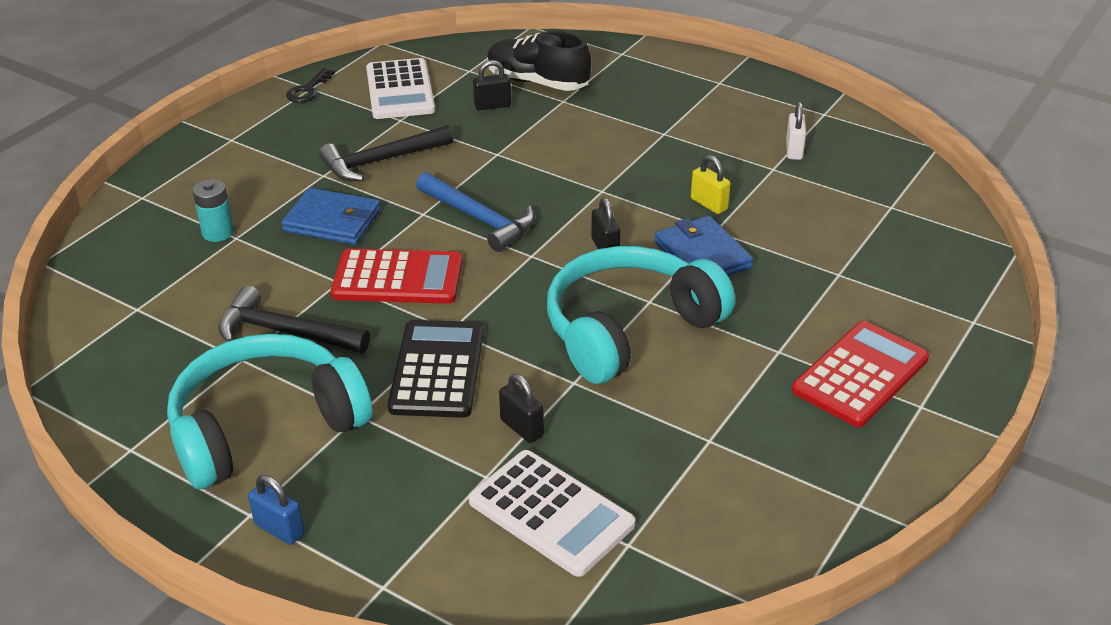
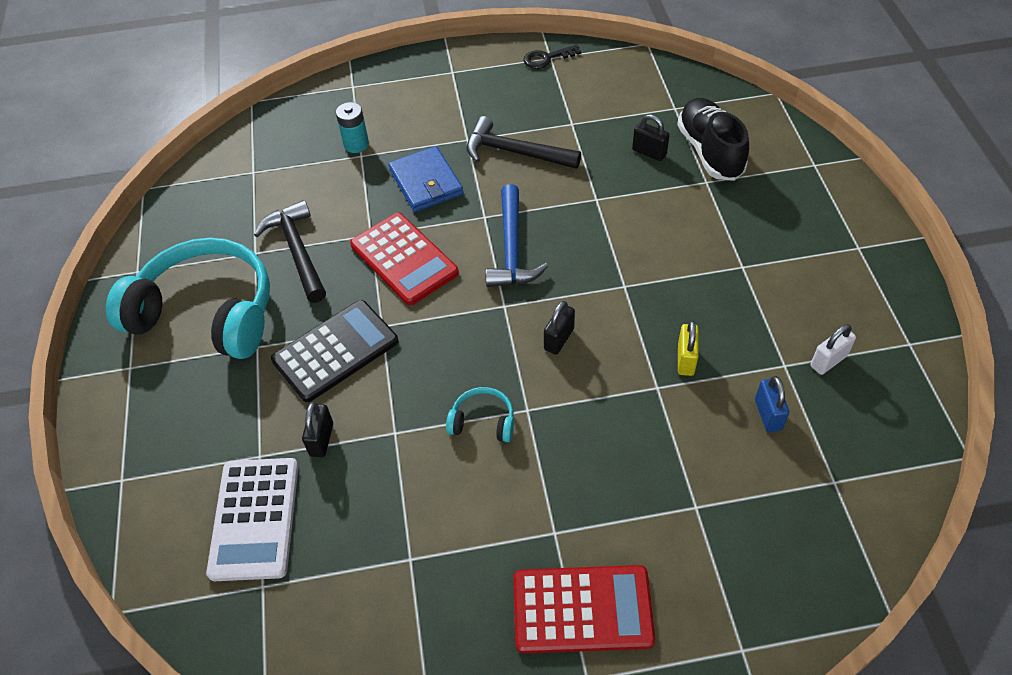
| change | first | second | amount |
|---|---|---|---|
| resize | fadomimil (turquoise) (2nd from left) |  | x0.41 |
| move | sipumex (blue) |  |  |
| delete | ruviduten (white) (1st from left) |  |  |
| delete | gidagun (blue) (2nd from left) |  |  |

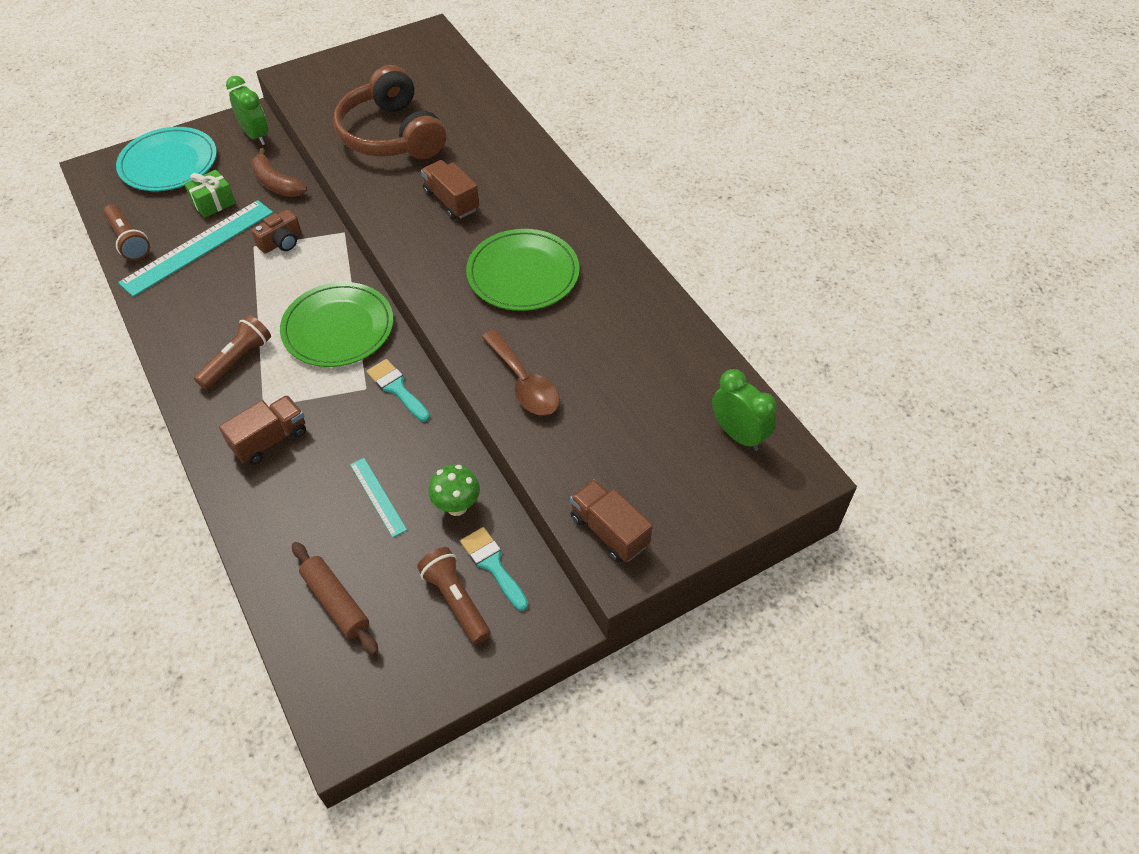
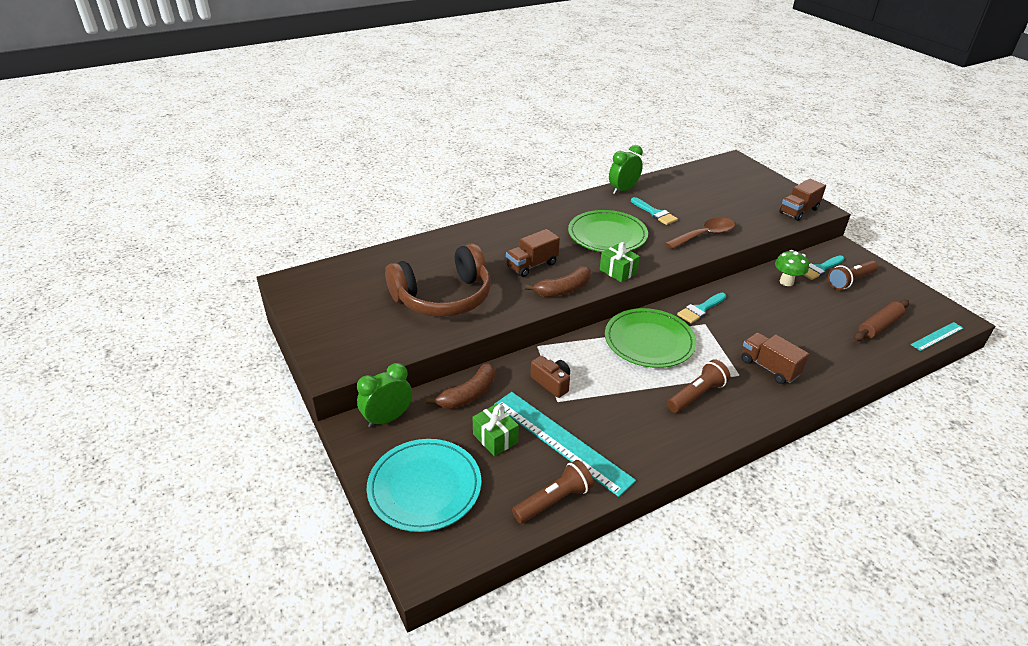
| change | first | second | amount |
|---|---|---|---|
| insert |  | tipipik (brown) (2nd from left) |  |
| insert |  | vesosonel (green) (2nd from left) |  |
| move | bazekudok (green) (2nd from left) |  |  |
| insert |  | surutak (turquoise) (1st from left) |  |
| rotate | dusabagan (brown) (2nd from left) |  | 105 degrees clockwise |
| move | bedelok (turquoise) (2nd from left) |  |  |

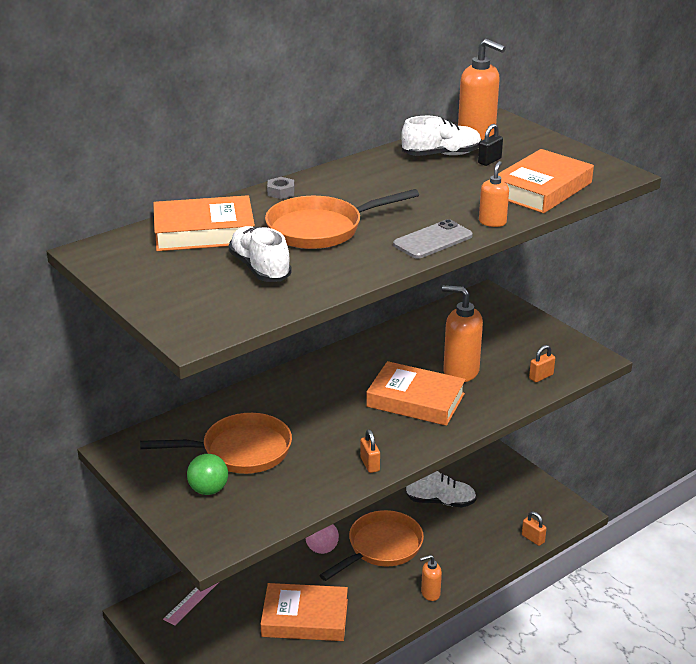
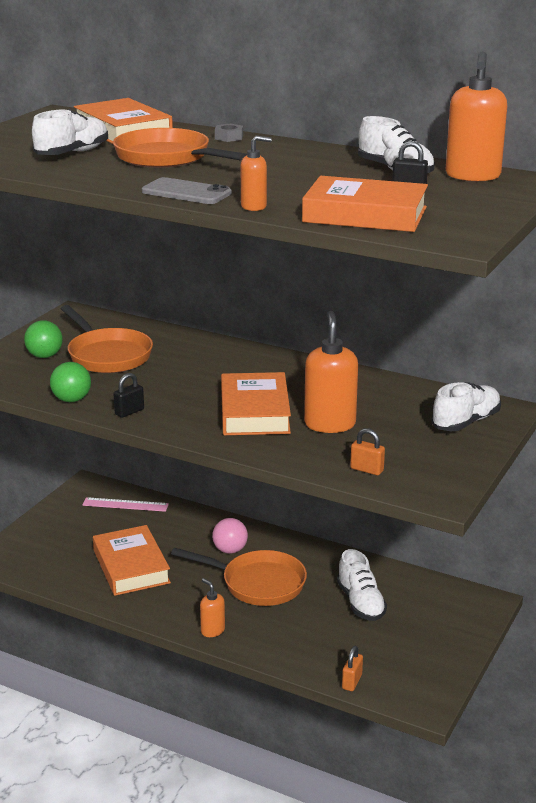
| change | first | second | amount |
|---|---|---|---|
| insert |  | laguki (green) (2nd from left) |  |
| recolor | sipumex (orange) (1st from left) | sipumex (black) (1st from left) |  |
| insert |  | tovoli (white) (4th from left) |  |

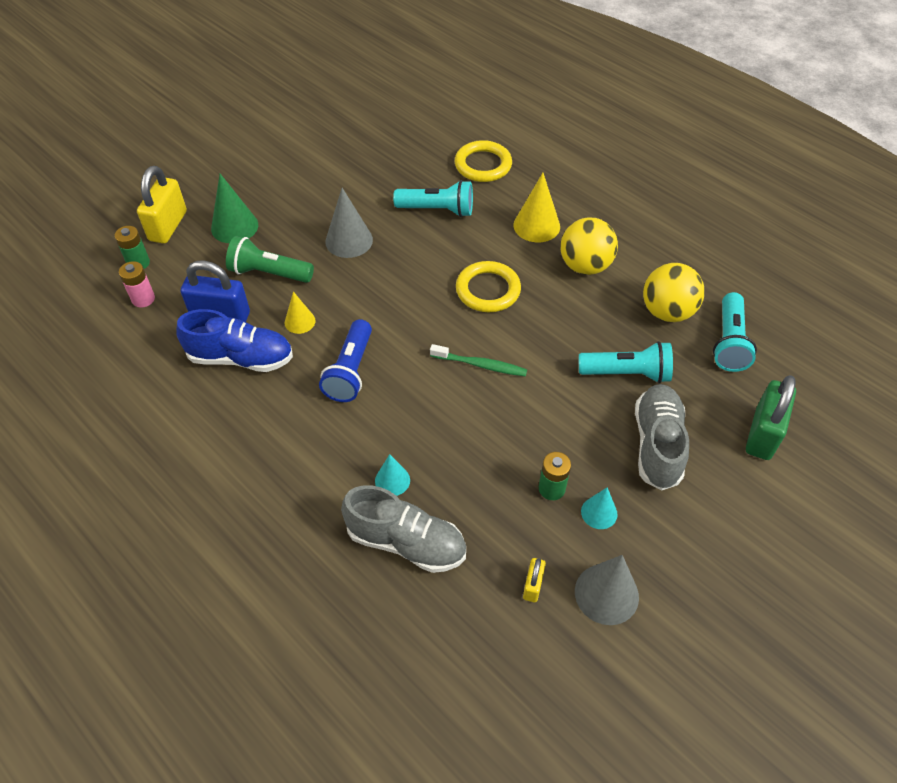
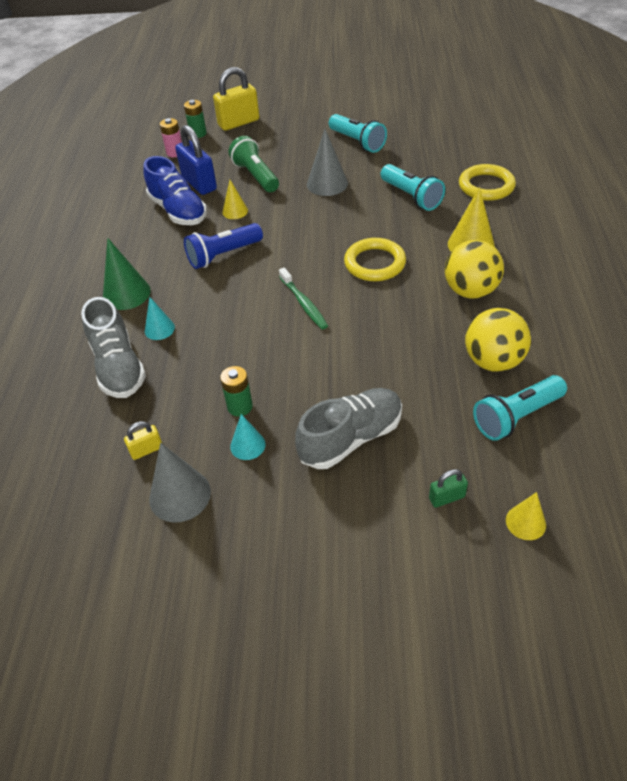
| change | first | second | amount |
|---|---|---|---|
| move | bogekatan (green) |  |  |
| move | dusabagan (turquoise) (2nd from left in the first image) | dusabagan (turquoise) (1st from left) |  |
| resize | sipumex (green) |  | x0.50 |
| insert |  | bogekatan (yellow) (3rd from left) |  |

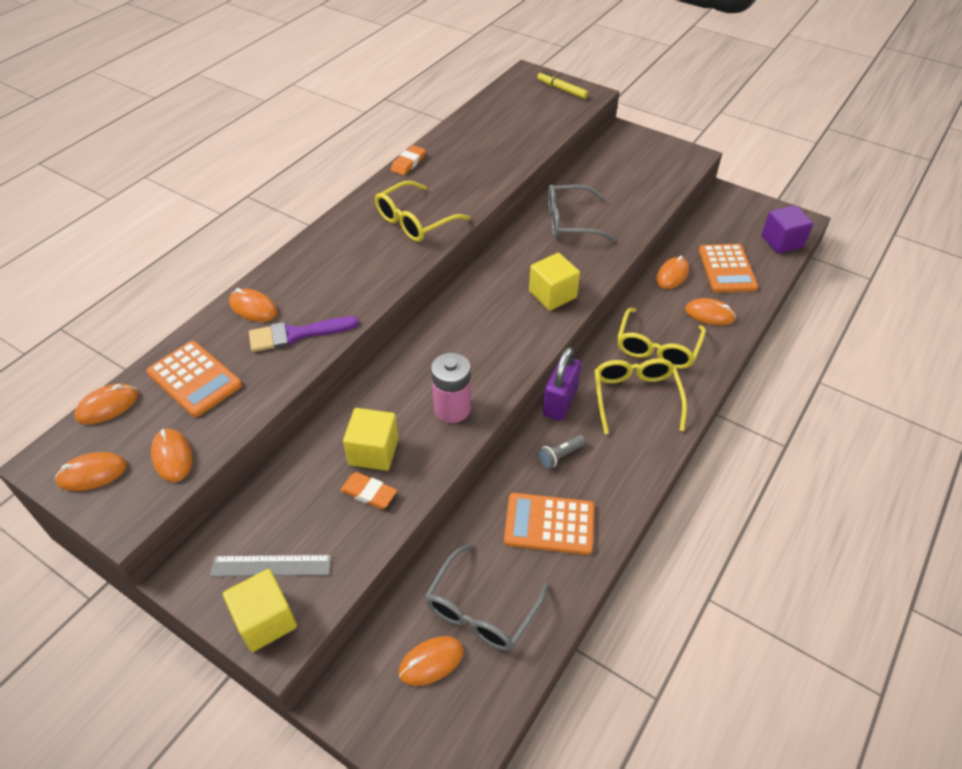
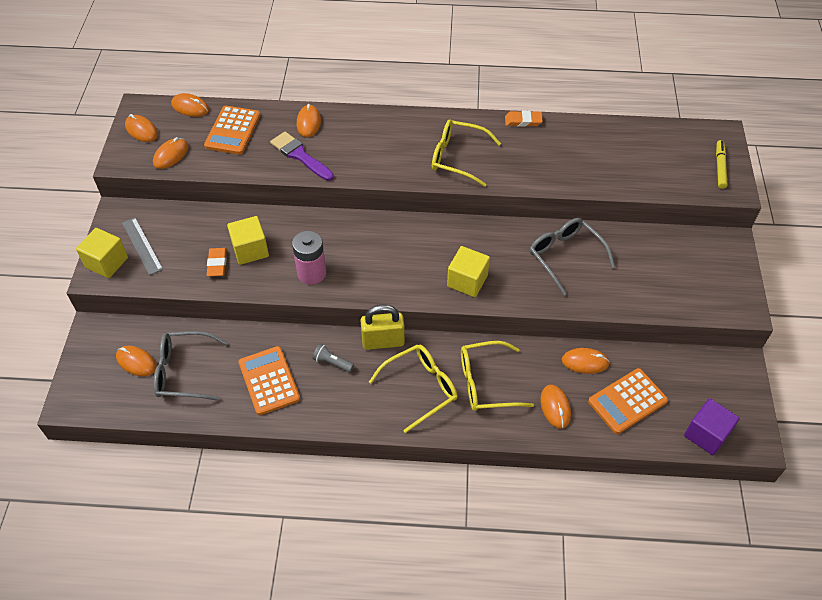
| change | first | second | amount |
|---|---|---|---|
| recolor | sipumex (purple) | sipumex (yellow) |  |

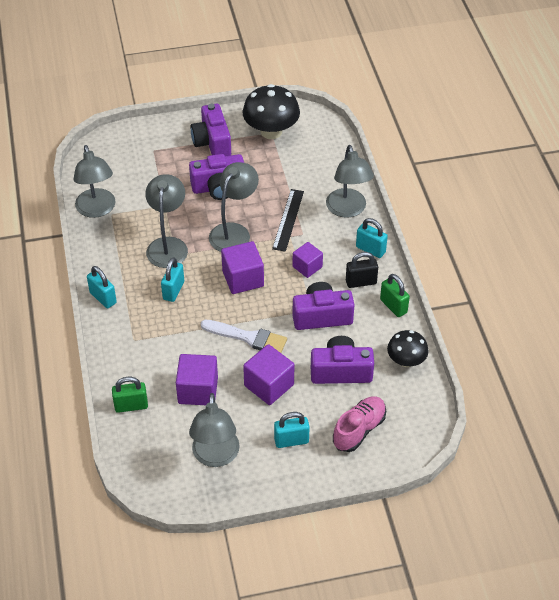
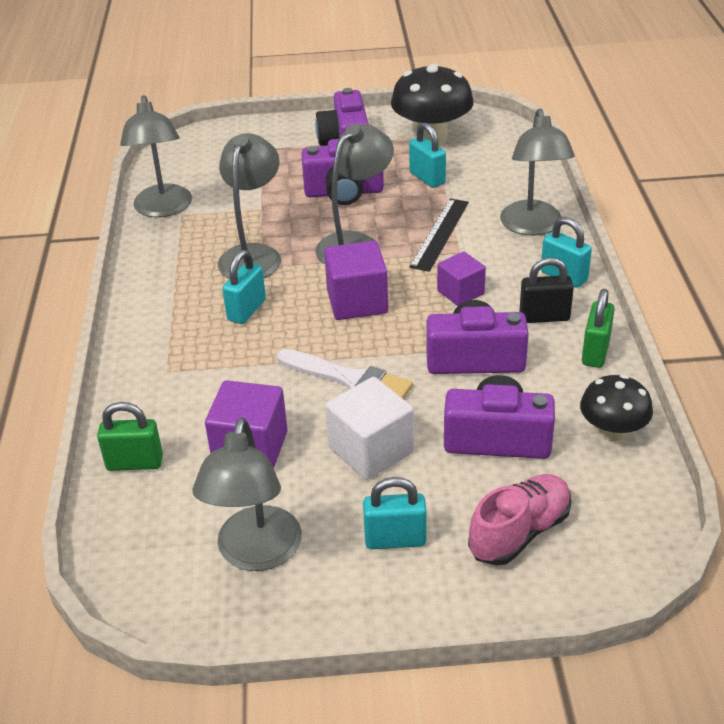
| change | first | second | amount |
|---|---|---|---|
| recolor | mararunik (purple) (3rd from left) | mararunik (white) |  |
| move | sipumex (turquoise) (1st from left in the first image) | sipumex (turquoise) (3rd from left) |  |
| rotate | sipumex (green) (2nd from left) |  | 45 degrees clockwise |

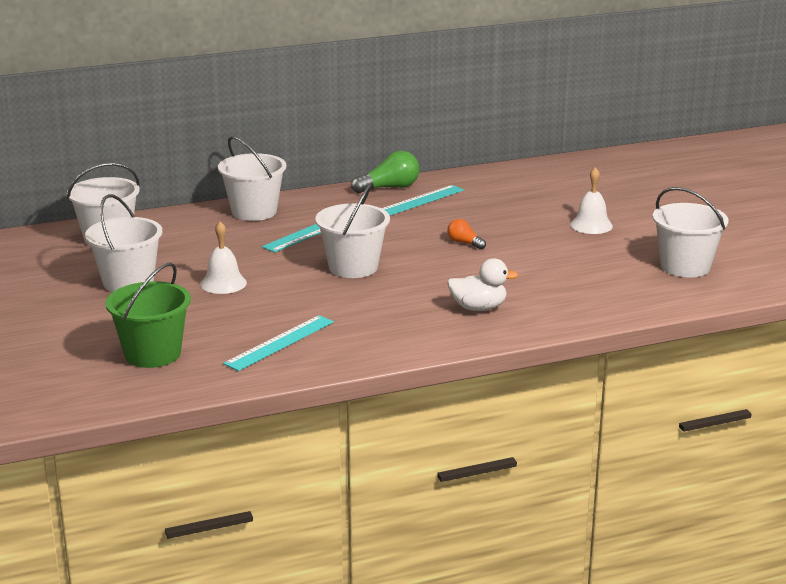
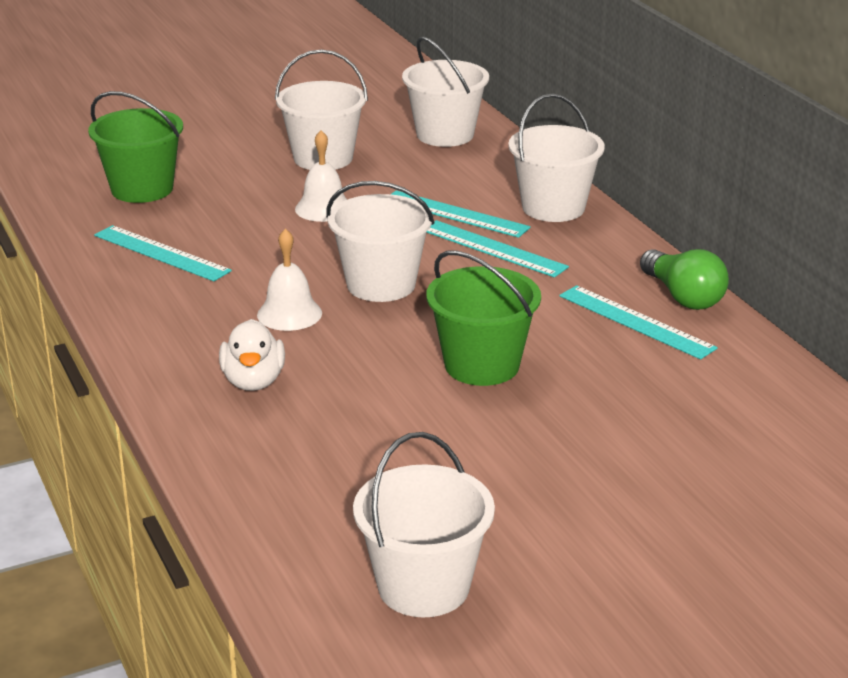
| change | first | second | amount |
|---|---|---|---|
| move | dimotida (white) (2nd from left in the first image) | dimotida (white) (1st from left) |  |
| insert |  | bedelok (turquoise) (2nd from left) |  |
| replace | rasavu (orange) | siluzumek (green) (2nd from left) |  |

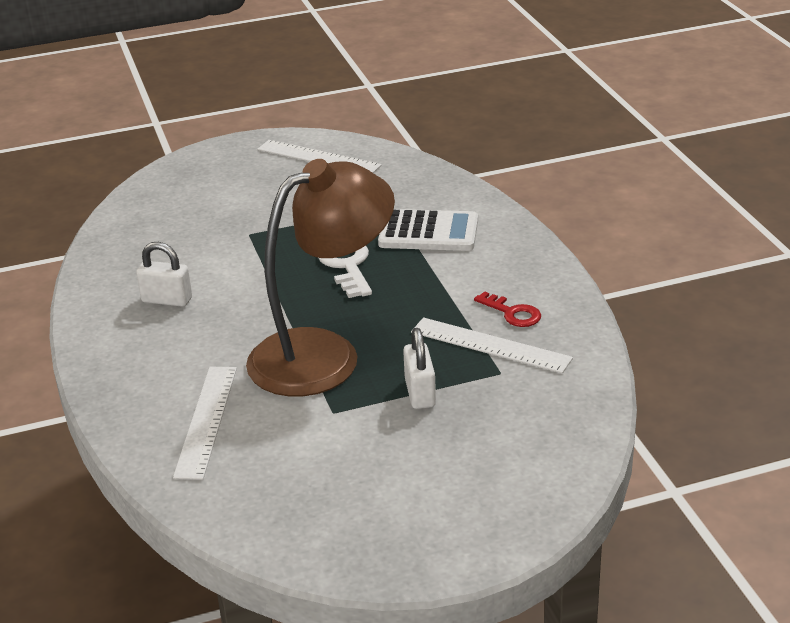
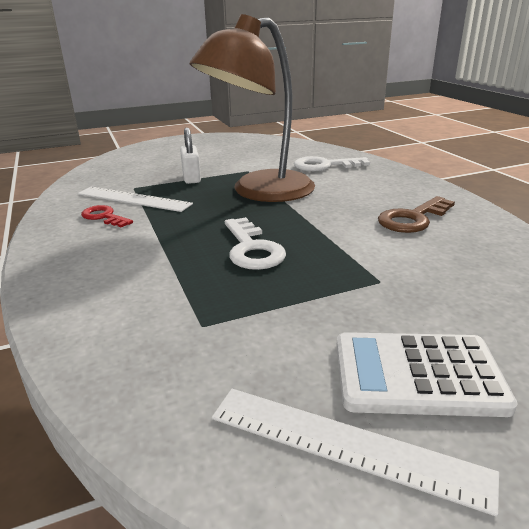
| change | first | second | amount |
|---|---|---|---|
| replace | bedelok (white) (1st from left) | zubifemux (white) (2nd from left) |  |
| move | ruviduten (white) |  |  |
| replace | sipumex (white) (1st from left) | zubifemux (brown) |  |

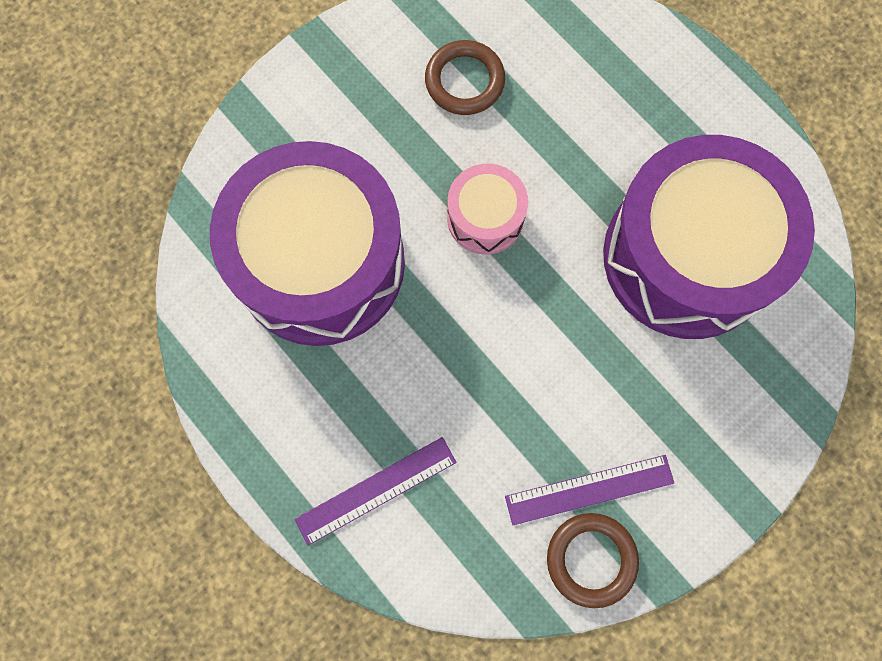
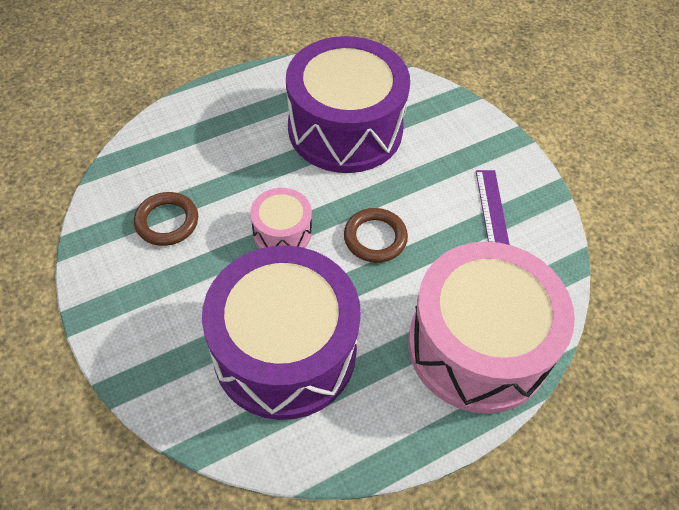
| change | first | second | amount |
|---|---|---|---|
| move | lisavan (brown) (2nd from left) |  |  |
| replace | bedelok (purple) (1st from left) | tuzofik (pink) (2nd from left) |  |

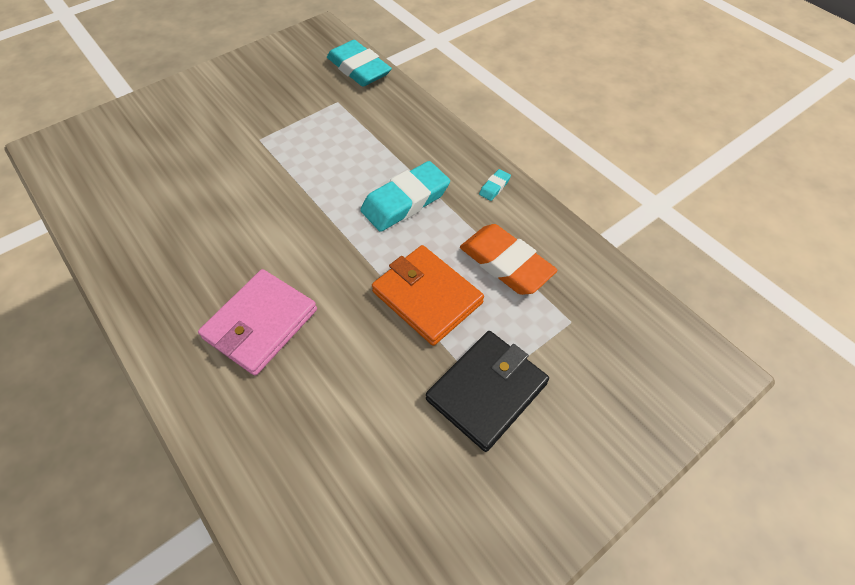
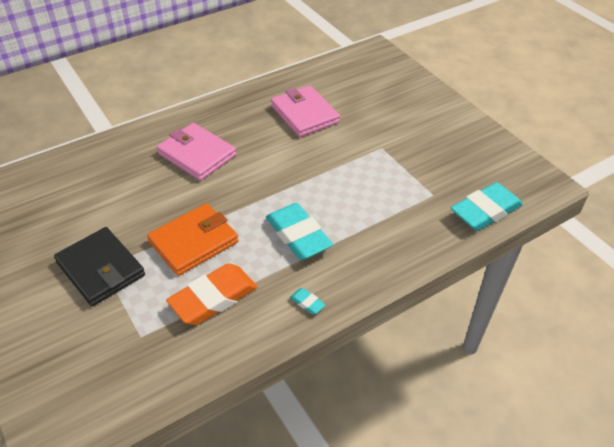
| change | first | second | amount |
|---|---|---|---|
| insert |  | gidagun (pink) (2nd from left) |  |

